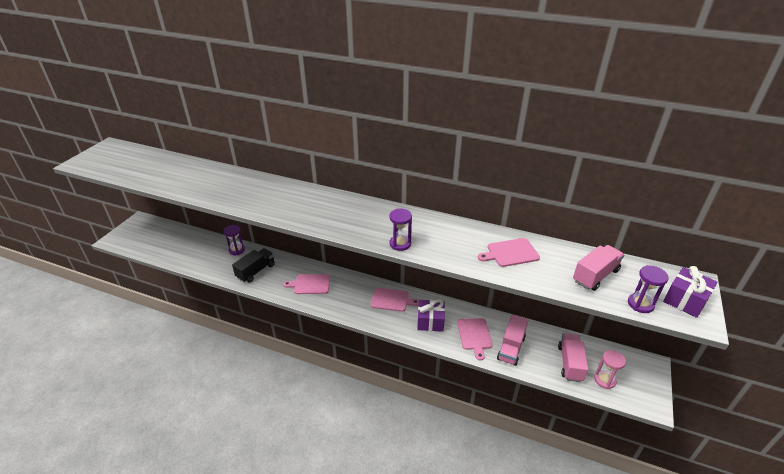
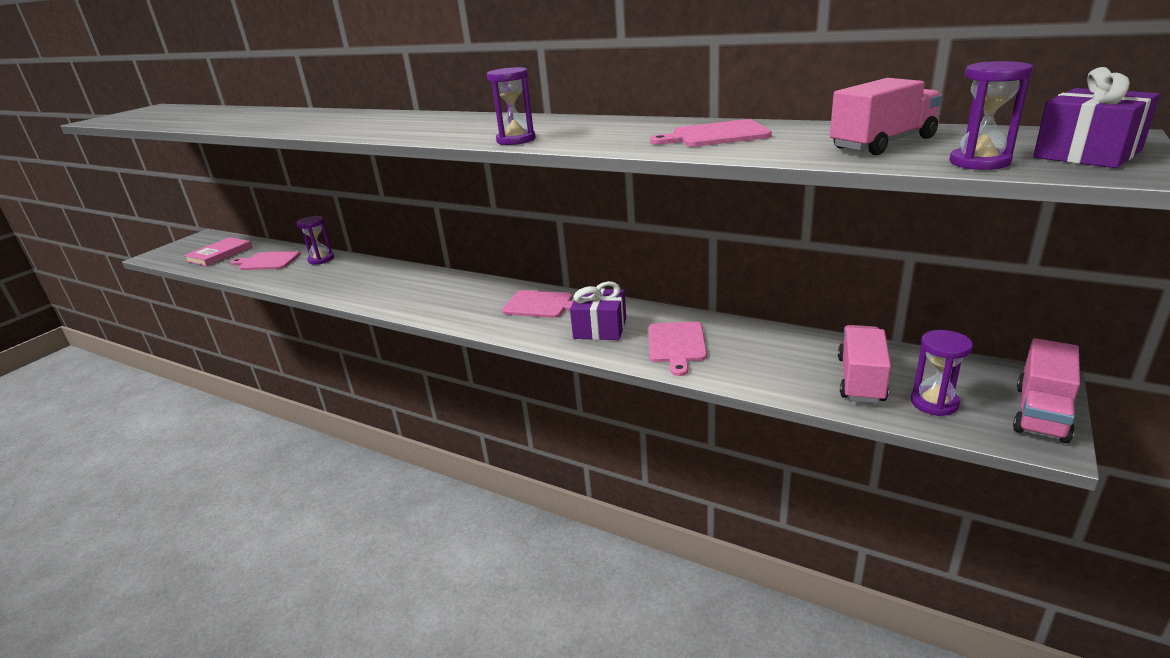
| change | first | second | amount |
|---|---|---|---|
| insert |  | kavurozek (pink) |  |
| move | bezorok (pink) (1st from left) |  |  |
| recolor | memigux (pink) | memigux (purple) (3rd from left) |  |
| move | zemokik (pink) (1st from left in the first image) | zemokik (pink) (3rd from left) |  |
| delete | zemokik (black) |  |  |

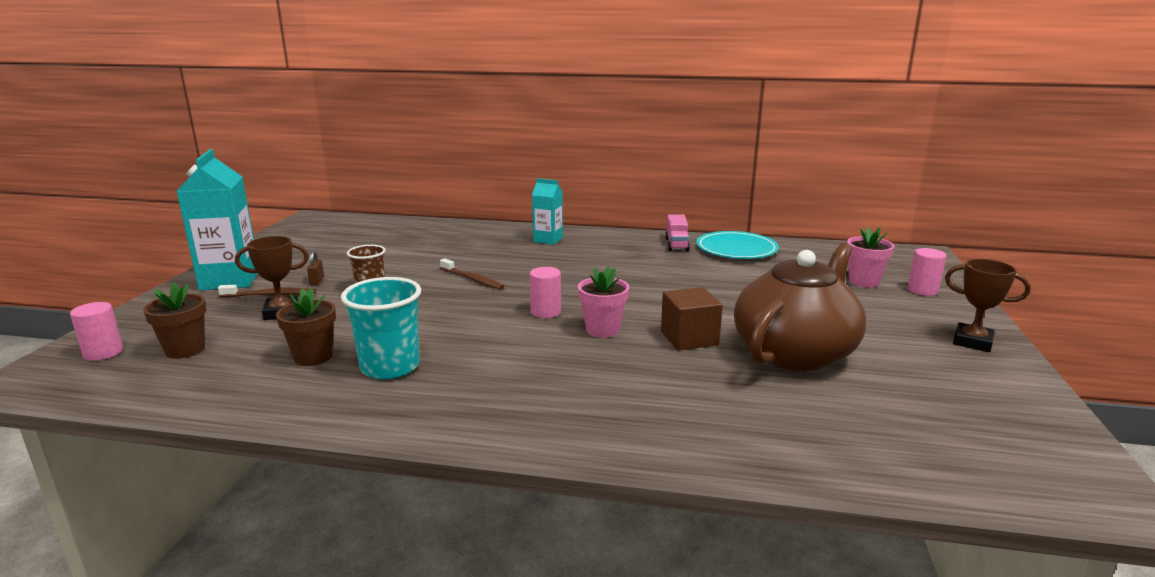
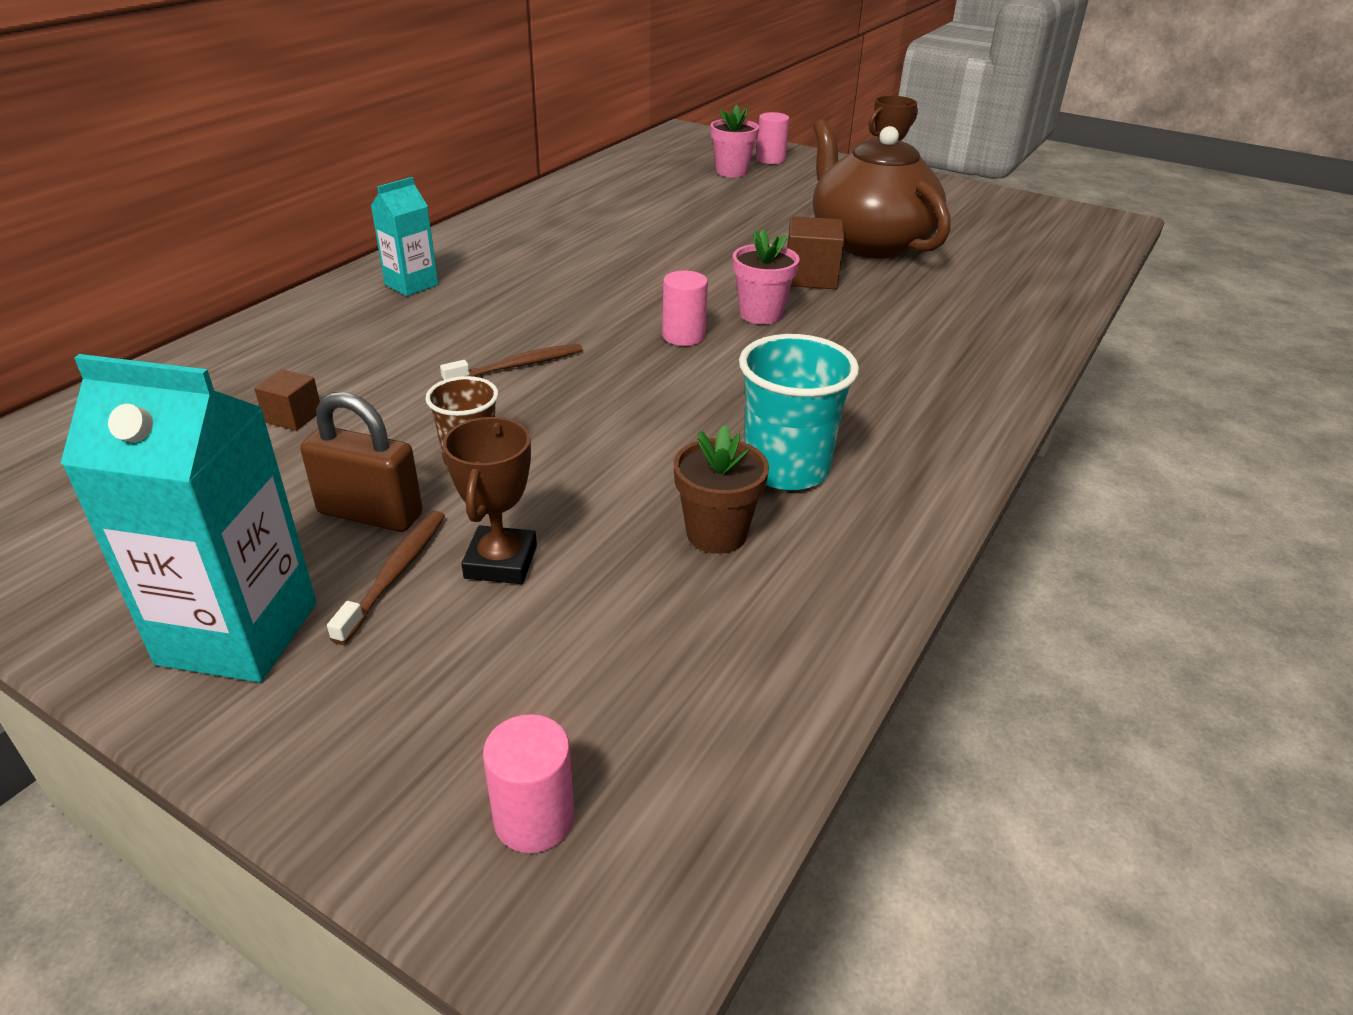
| change | first | second | amount |
|---|---|---|---|
| insert |  | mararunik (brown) (1st from left) |  |
| resize | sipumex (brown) |  | x2.14 |
| delete | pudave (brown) (1st from left) |  |  |
| delete | zemokik (pink) |  |  |
| delete | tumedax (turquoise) |  |  |

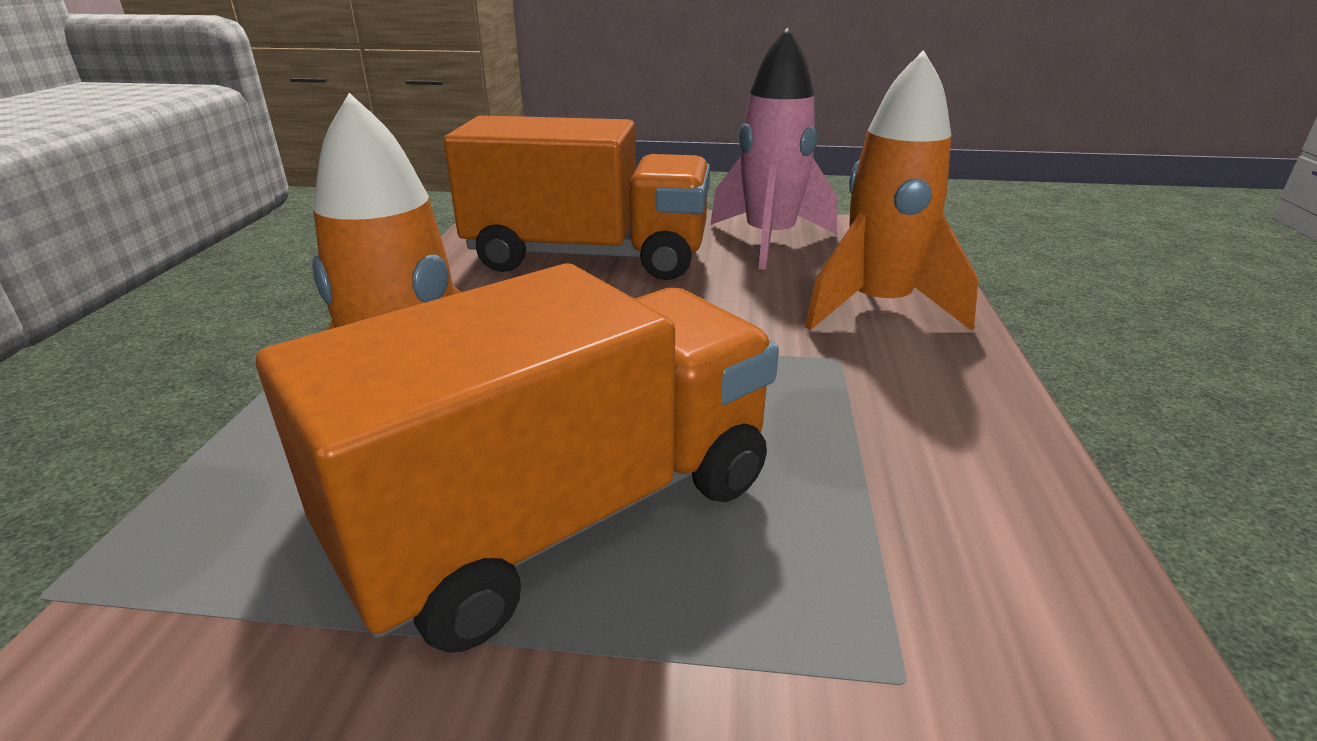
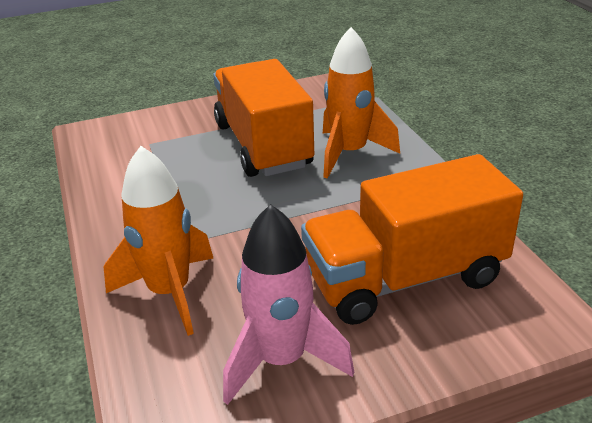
| change | first | second | amount |
|---|---|---|---|
| rotate | zemokik (orange) (1st from left) |  | 135 degrees clockwise |

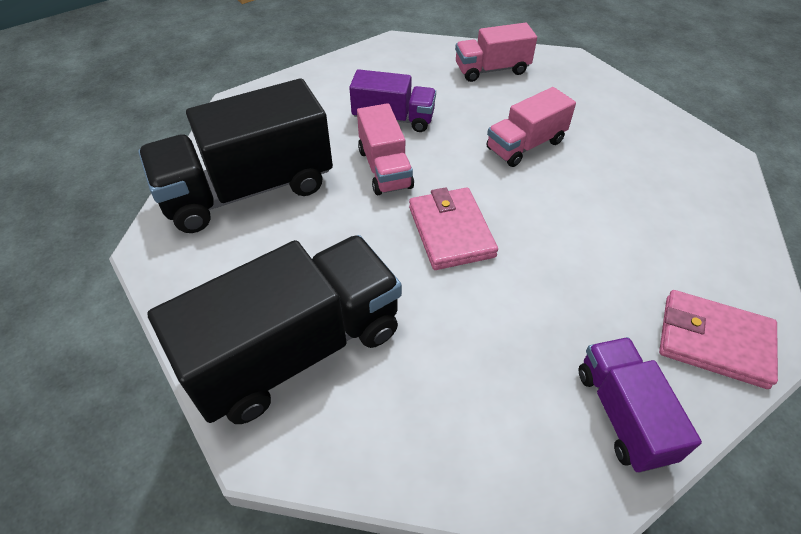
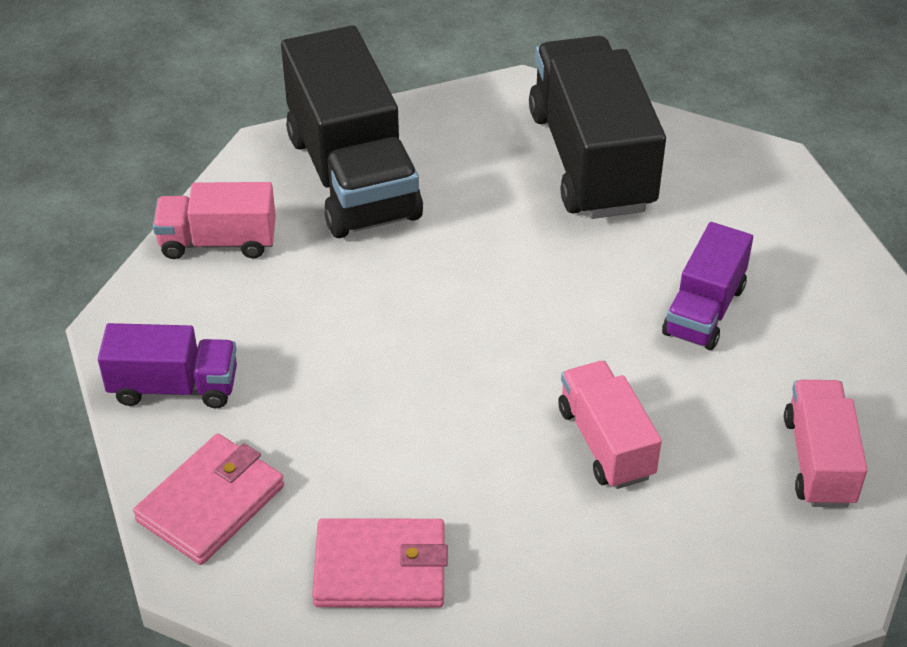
| change | first | second | amount |
|---|---|---|---|
| move | zemokik (pink) (1st from left) |  |  |
| move | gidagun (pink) (1st from left in the first image) | gidagun (pink) (2nd from left) |  |

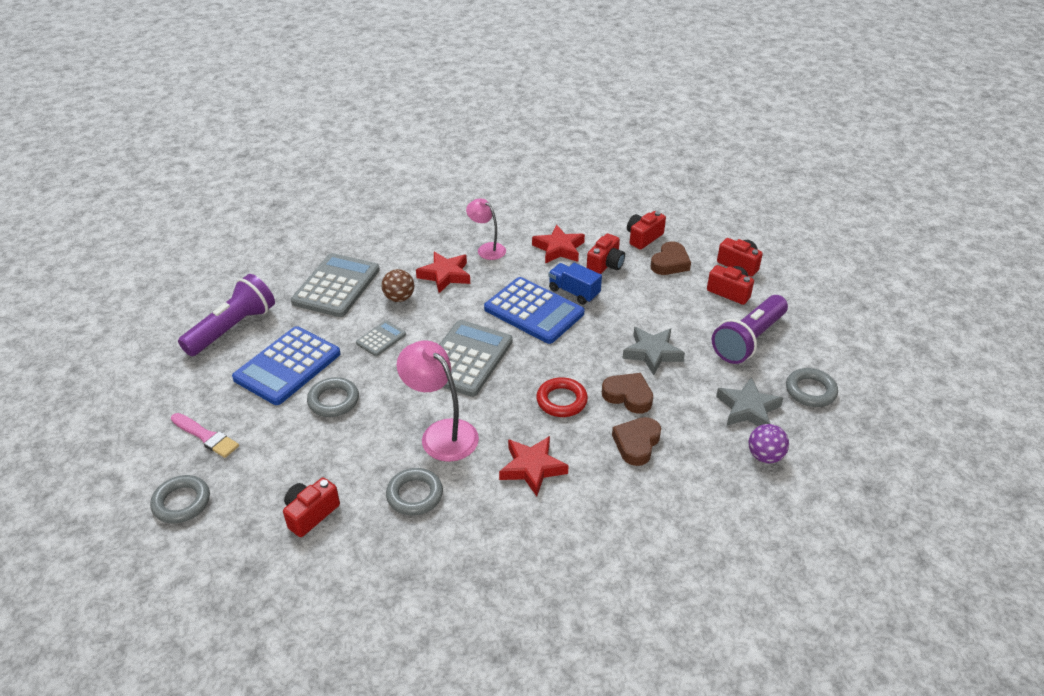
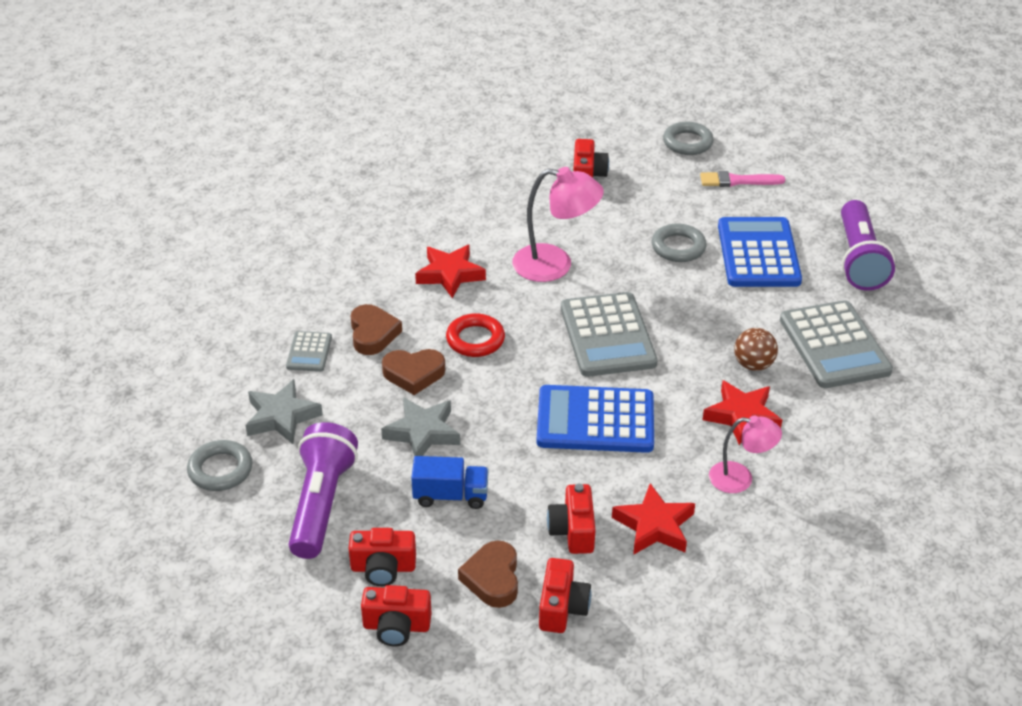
| change | first | second | amount |
|---|---|---|---|
| move | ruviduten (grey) (2nd from left in the first image) | ruviduten (grey) (1st from left) |  |
| move | zemokik (blue) |  |  |
| delete | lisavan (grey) (3rd from left) |  |  |
| delete | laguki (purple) |  |  |

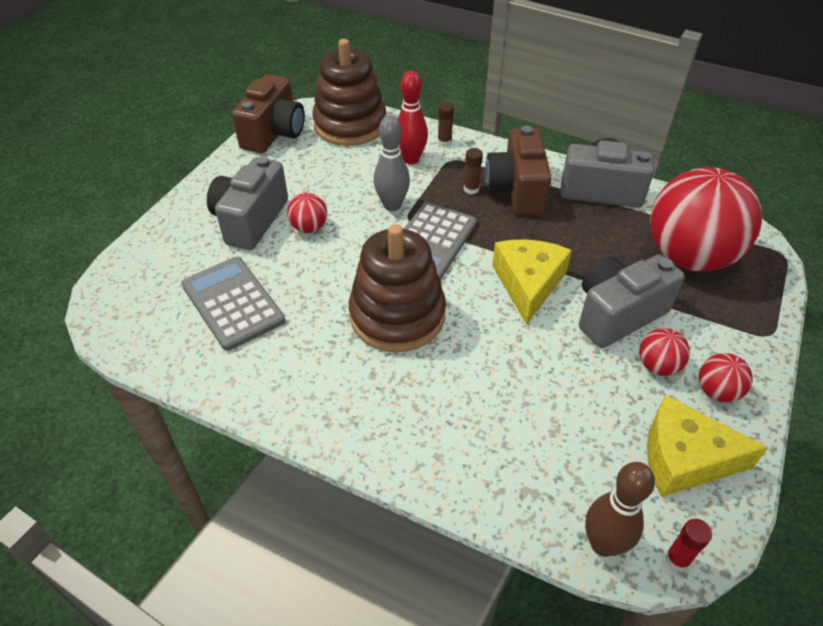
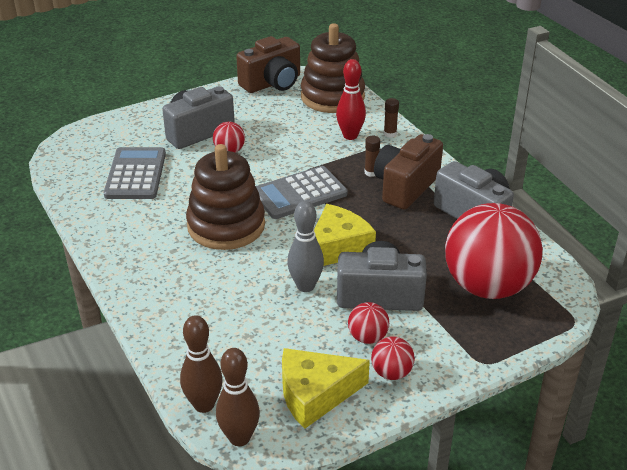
| change | first | second | amount |
|---|---|---|---|
| replace | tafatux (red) | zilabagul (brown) (2nd from left) |  |
| rotate | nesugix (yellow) (2nd from left in the first image) | nesugix (yellow) (1st from left) | 60 degrees counterclockwise |
| move | zilabagul (grey) |  |  |

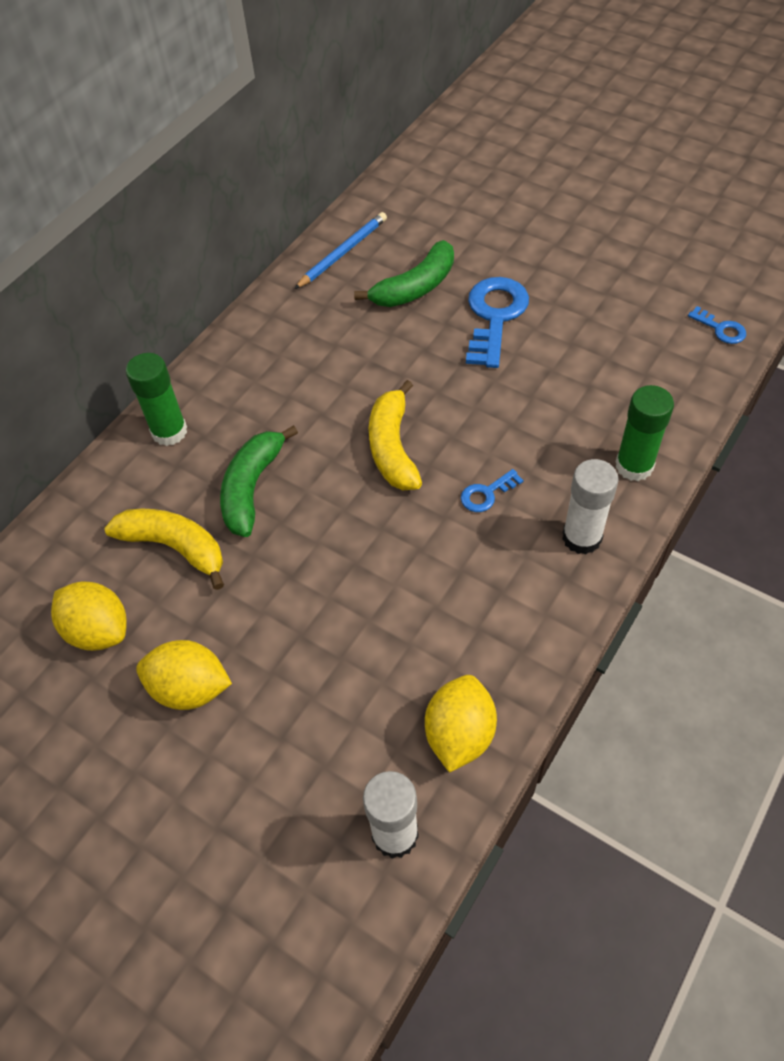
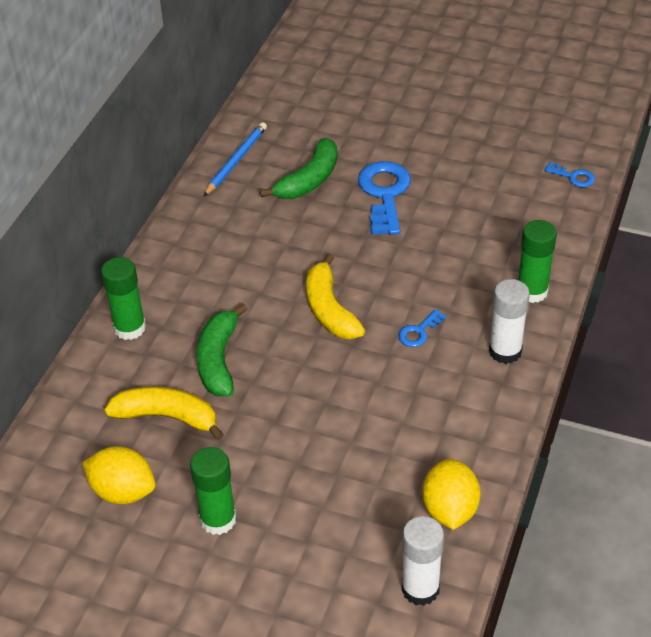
| change | first | second | amount |
|---|---|---|---|
| replace | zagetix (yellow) (2nd from left) | tafatux (green) (2nd from left) |  |

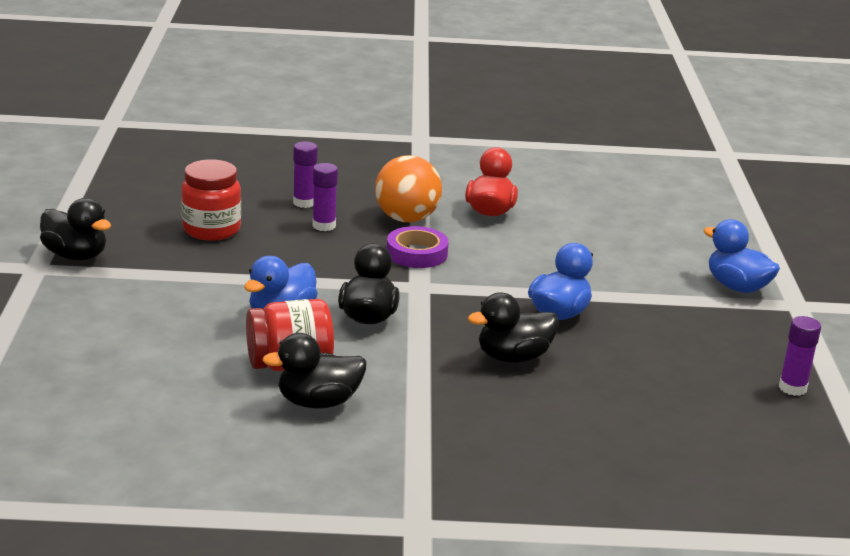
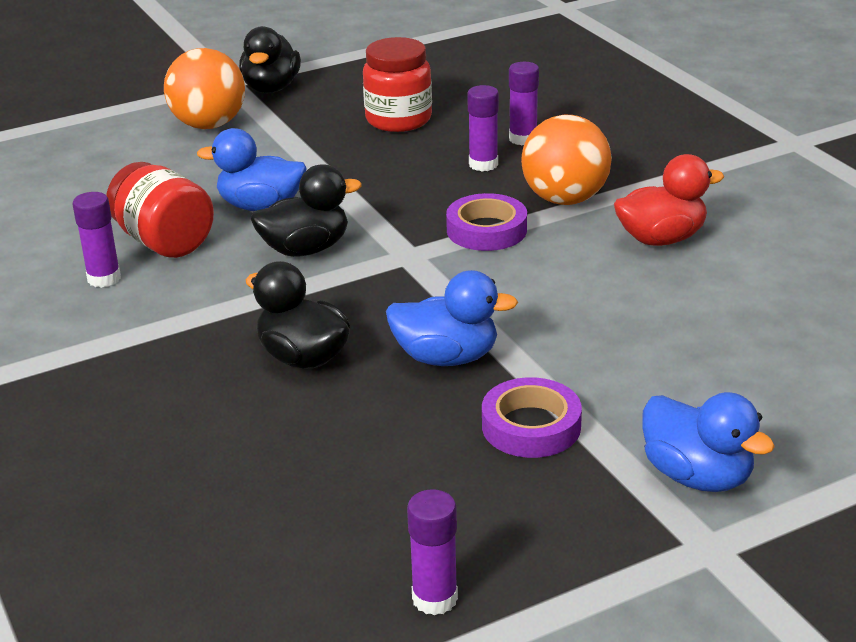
| change | first | second | amount |
|---|---|---|---|
| replace | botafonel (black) (2nd from left) | tafatux (purple) (1st from left) |  |
| insert |  | laguki (orange) (1st from left) |  |
| insert |  | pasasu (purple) (2nd from left) |  |
| rotate | botafonel (blue) (3rd from left) |  | 120 degrees clockwise |

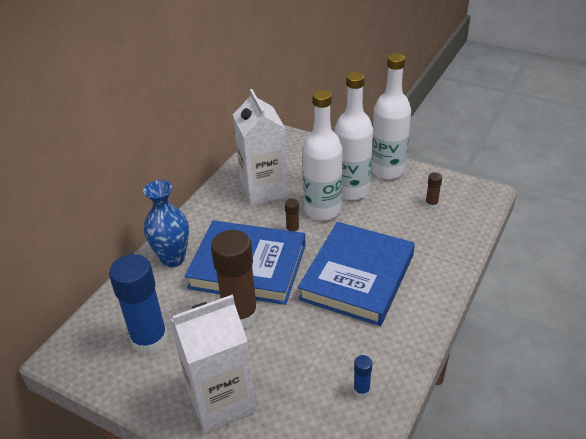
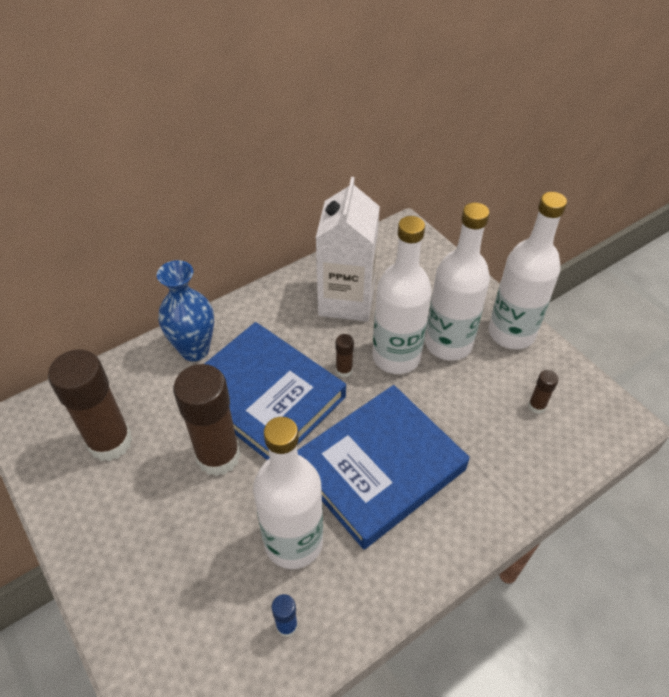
| change | first | second | amount |
|---|---|---|---|
| recolor | tafatux (blue) (1st from left) | tafatux (brown) (1st from left) |  |
| insert |  | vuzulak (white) (1st from left) |  |
| delete | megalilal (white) (1st from left) |  |  |

